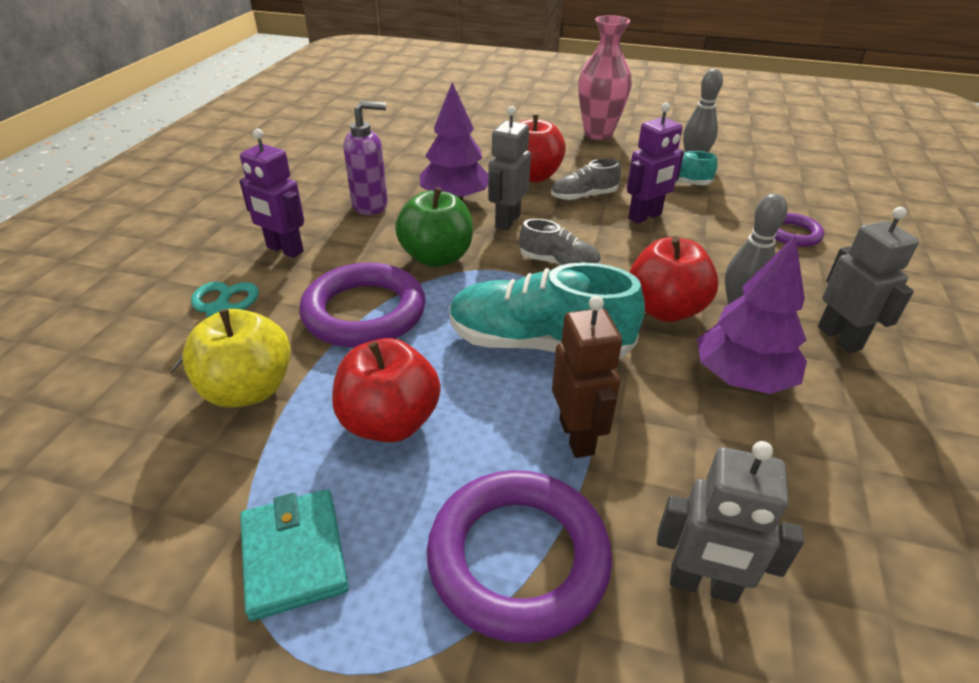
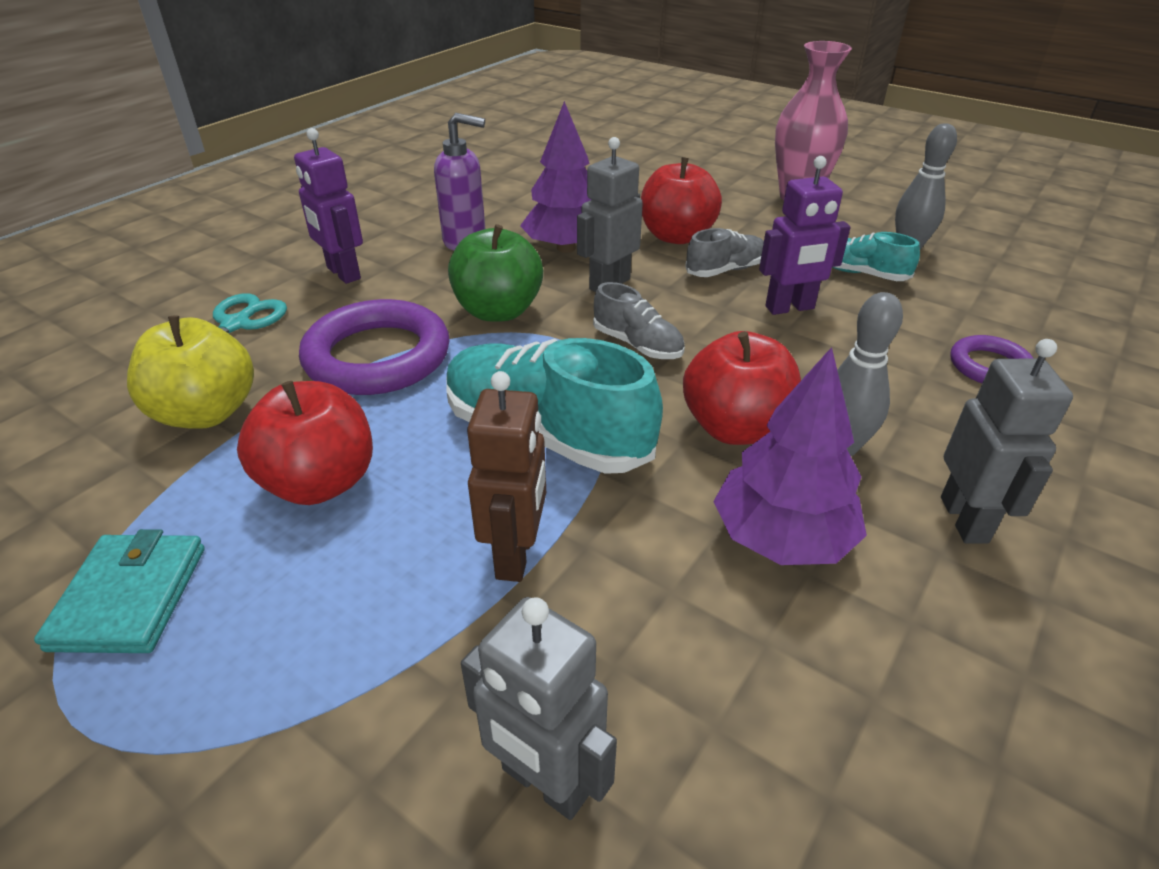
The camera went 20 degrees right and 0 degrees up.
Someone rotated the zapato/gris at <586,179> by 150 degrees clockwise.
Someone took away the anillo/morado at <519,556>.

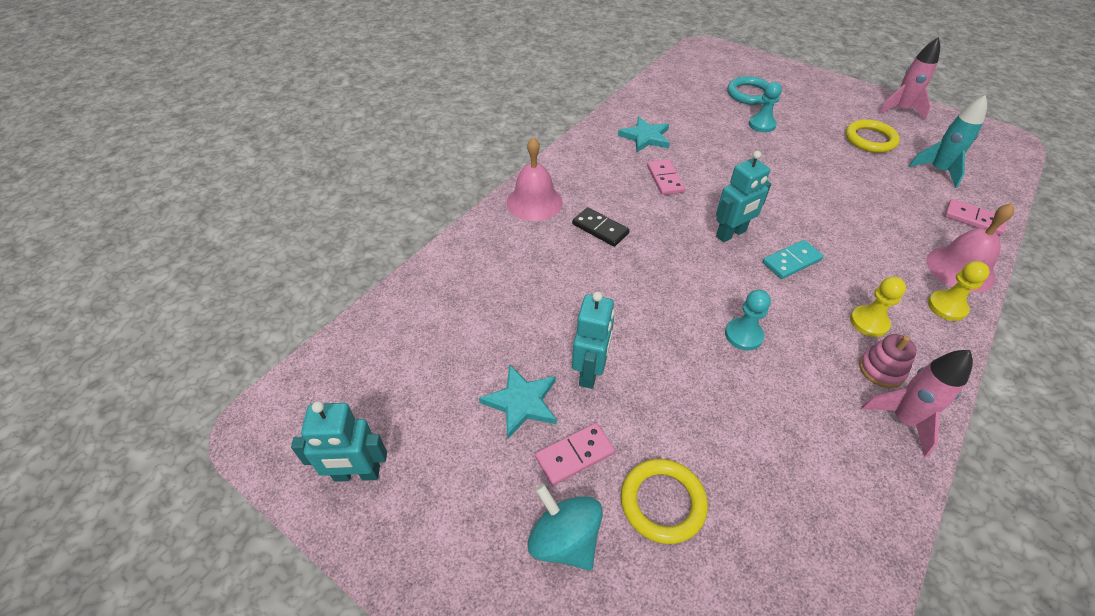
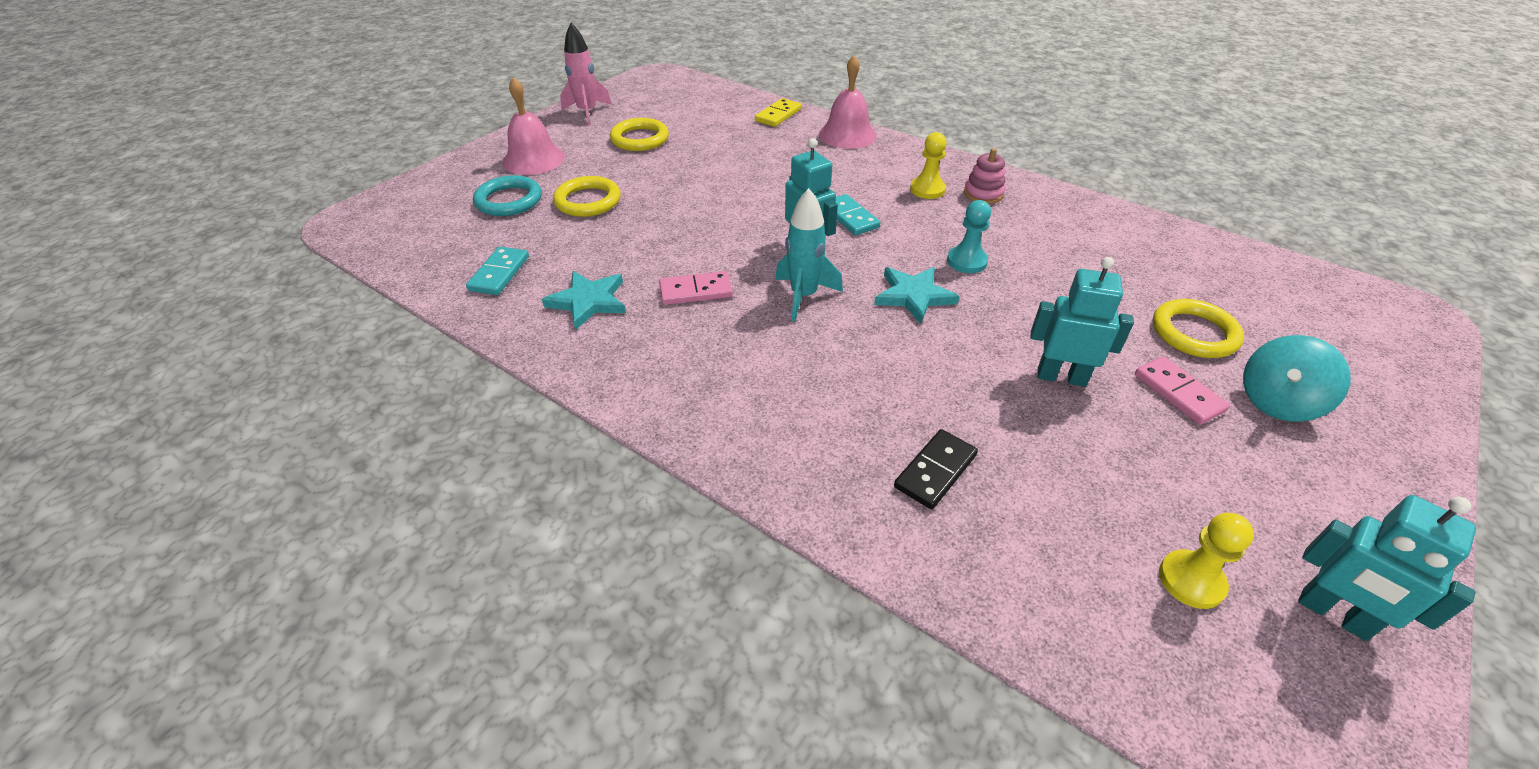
The camera went 90 degrees left and 5 degrees down.
Someone put down the ficha de dominó/turquesa at <497,271>.
Someone carried the campana/rosa from <535,179> to <533,126>.
Someone swapped the peón/turquesa at <765,107> for the anillo/amarillo at <587,196>.
Someone repainted the ficha de dominó/rosa at <975,217>, which became the ficha de dominó/amarillo at <778,112>.
Someone carried the cohete/turquesa from <948,141> to <809,254>.
Someone carried the estrella/turquesa from <518,401> to <917,295>.
Someone carried the ficha de dominó/negro from <601,227> to <936,469>.
Someone carried the peón/amarillo from <959,291> to <1206,561>.
Someone rotated the robot/turquesa at <339,441> by 135 degrees clockwise.
Someone took away the cohete/rosa at <917,403>.

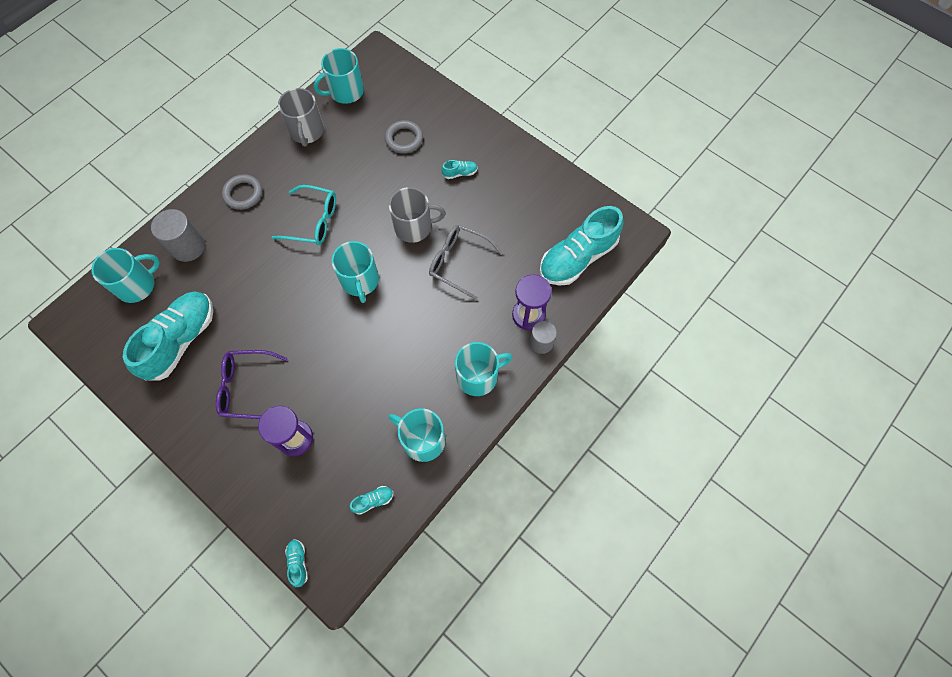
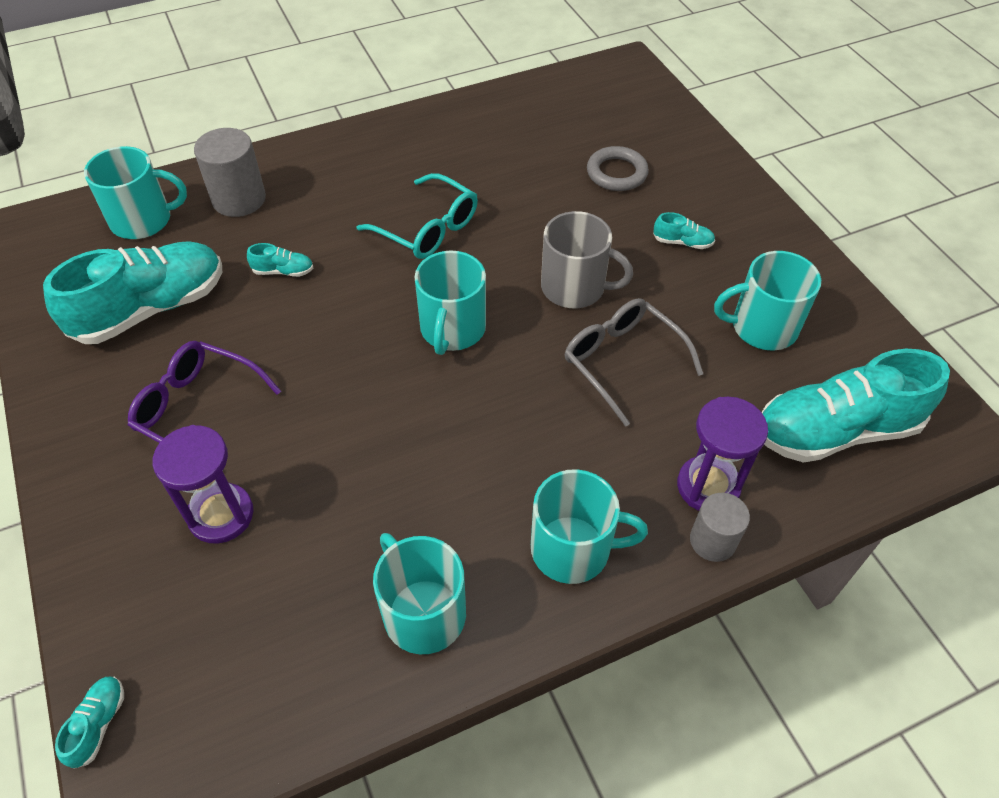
The camera went 25 degrees right and 15 degrees down.
Someone carried the zapato/turquesa from <371,500> to <280,260>.
Someone carried the taza/turquesa from <339,76> to <767,301>.
Someone took away the anillo/gris at <242,192>.
Someone took away the taza/gris at <301,117>.

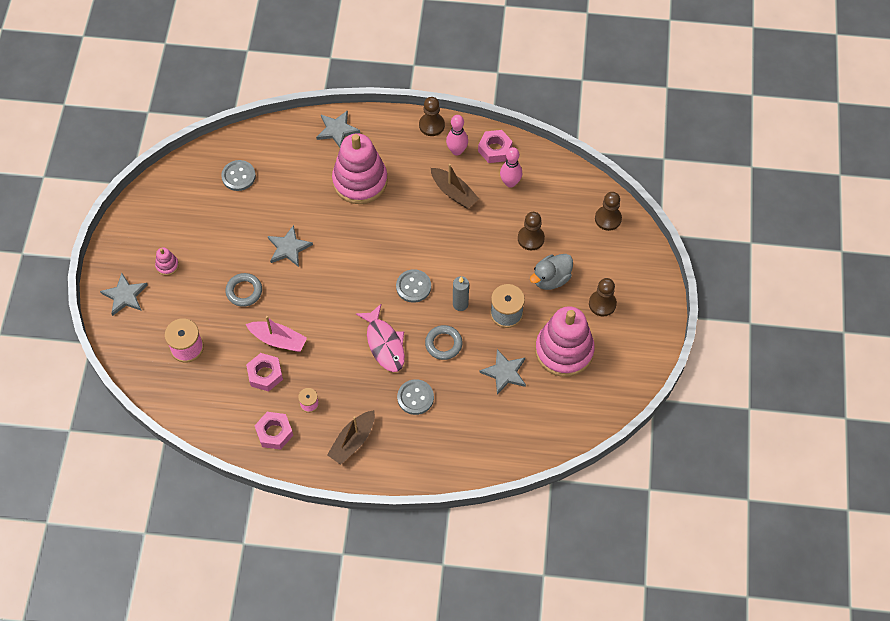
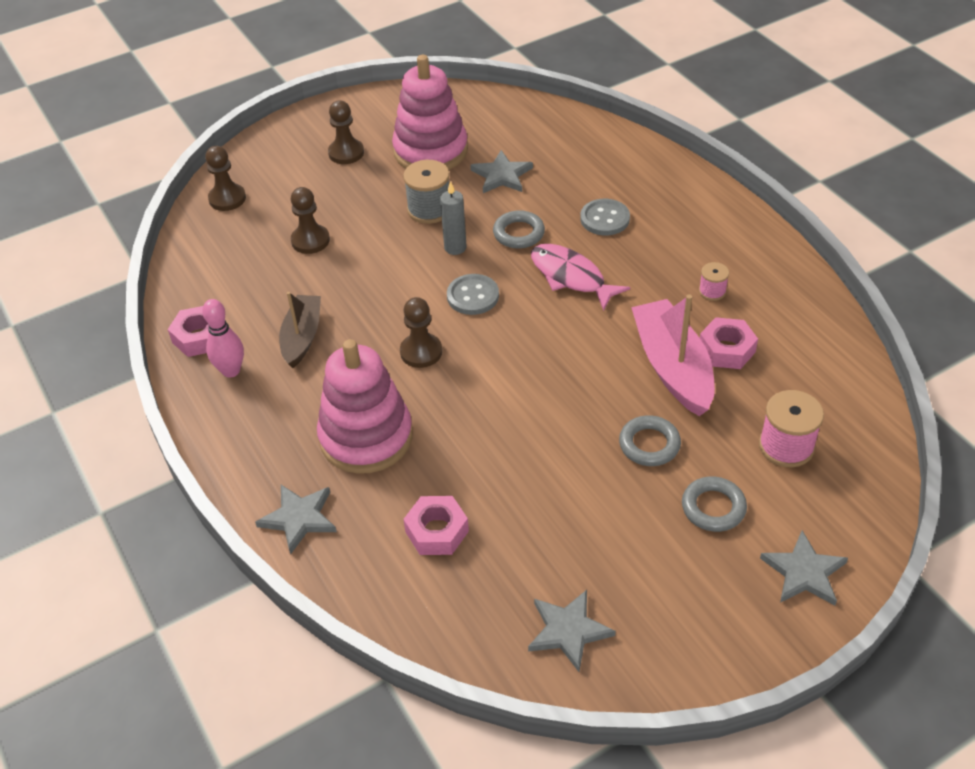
The camera went 125 degrees left and 15 degrees down.
Someone carried the peón/marrón from <432,116> to <421,332>.
Someone carried the tuerca/rosa from <273,431> to <436,525>.
Someone carried the estrella/gris from <290,246> to <572,631>.
Someone rotated the pez/rosa at <380,338> by 75 degrees counterclockwise.
Someone scaled the barco/rosa at <276,334> by 1.53.
Someone put down the anillo/gris at <714,504>.
Someone took away the juguete apilable/rosa at <167,261>.
Someone took away the botón/gris at <238,175>.
Someone took away the barco/marrón at <351,437>.
Someone took away the bolo/rosa at <511,167>.
Someone took away the pato/gris at <551,272>.

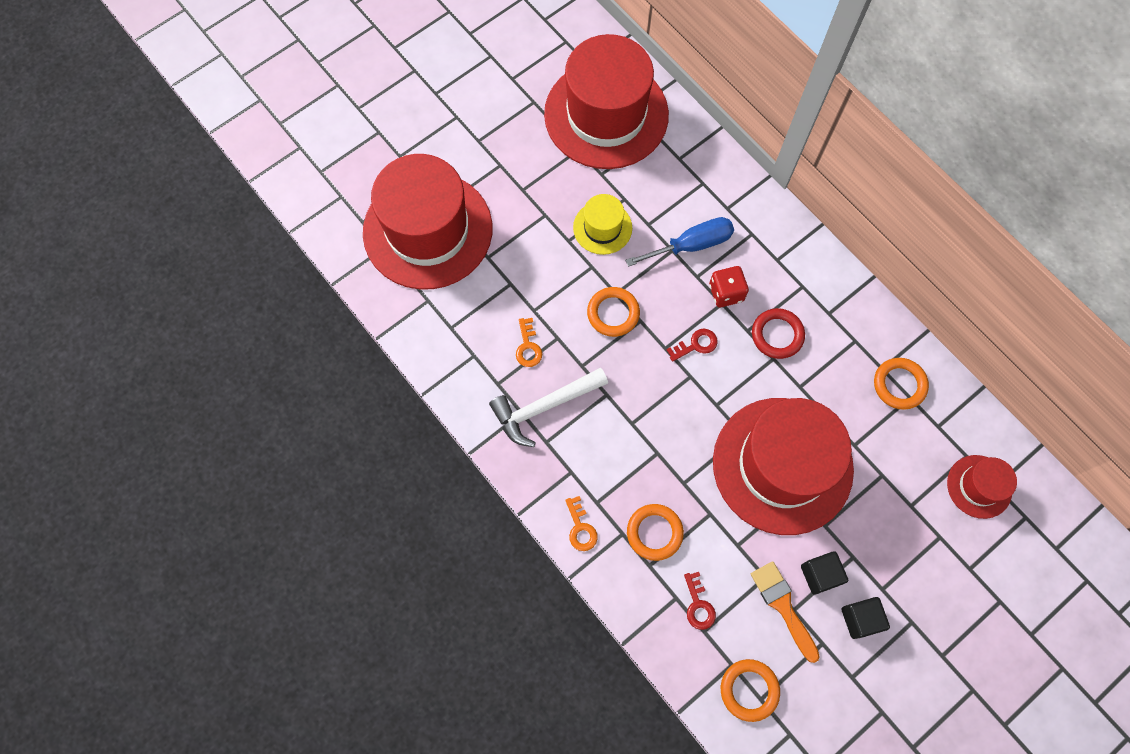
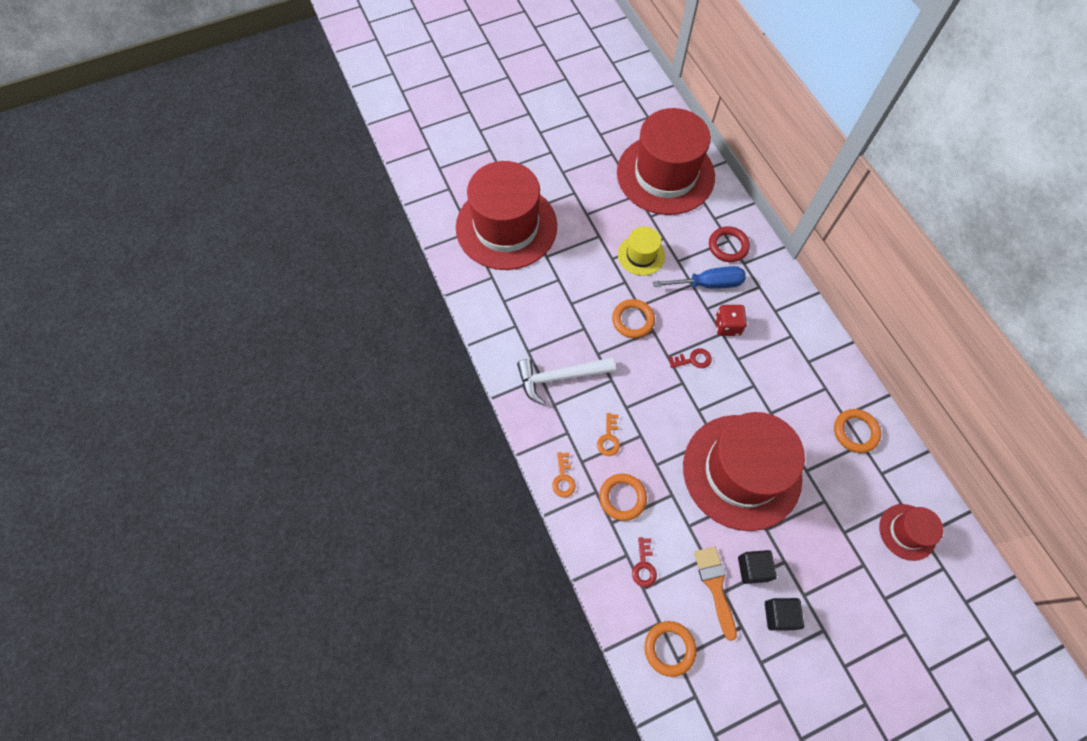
The camera went 15 degrees right and 5 degrees down.
Someone carried the llave/naranja from <529,342> to <608,434>.
Someone carried the anillo/rojo from <778,333> to <729,244>.

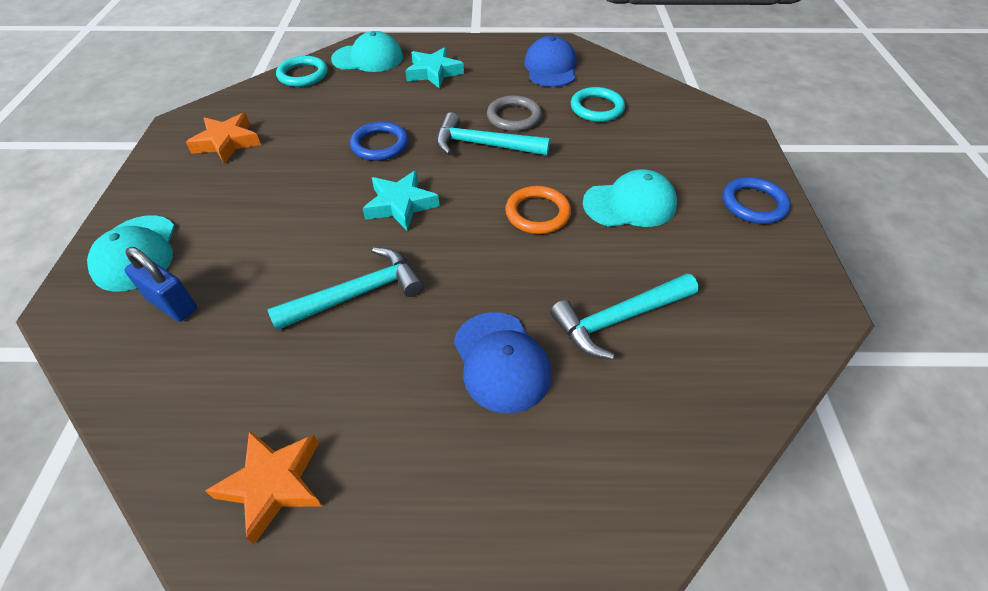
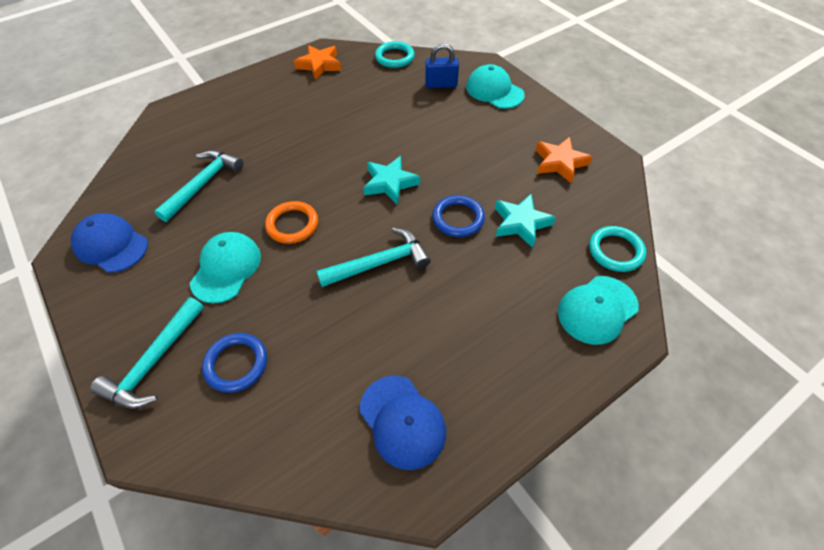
The camera went 145 degrees right and 5 degrees up.
Someone carried the gorra/azul from <503,362> to <109,243>.
Someone carried the martillo/turquesa from <345,289> to <147,353>.
Someone rotated the gorra/turquesa at <630,198> by 150 degrees clockwise.
Someone carried the anillo/azul from <756,200> to <234,363>.
Someone carried the anillo/turquesa from <598,104> to <395,54>.
Someone carried the estrella/turquesa from <434,68> to <525,221>.
Someone took away the anillo/gris at <514,113>.

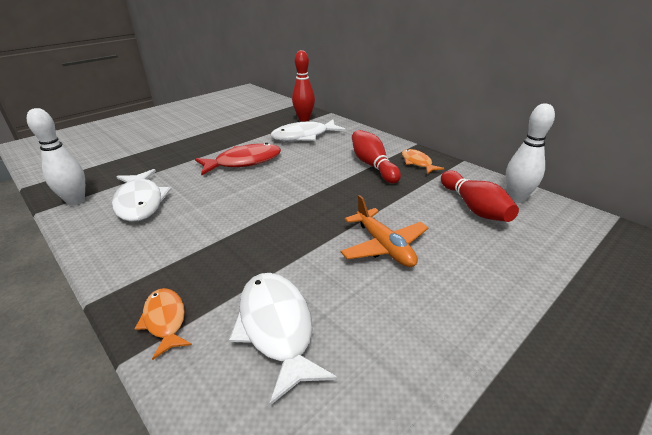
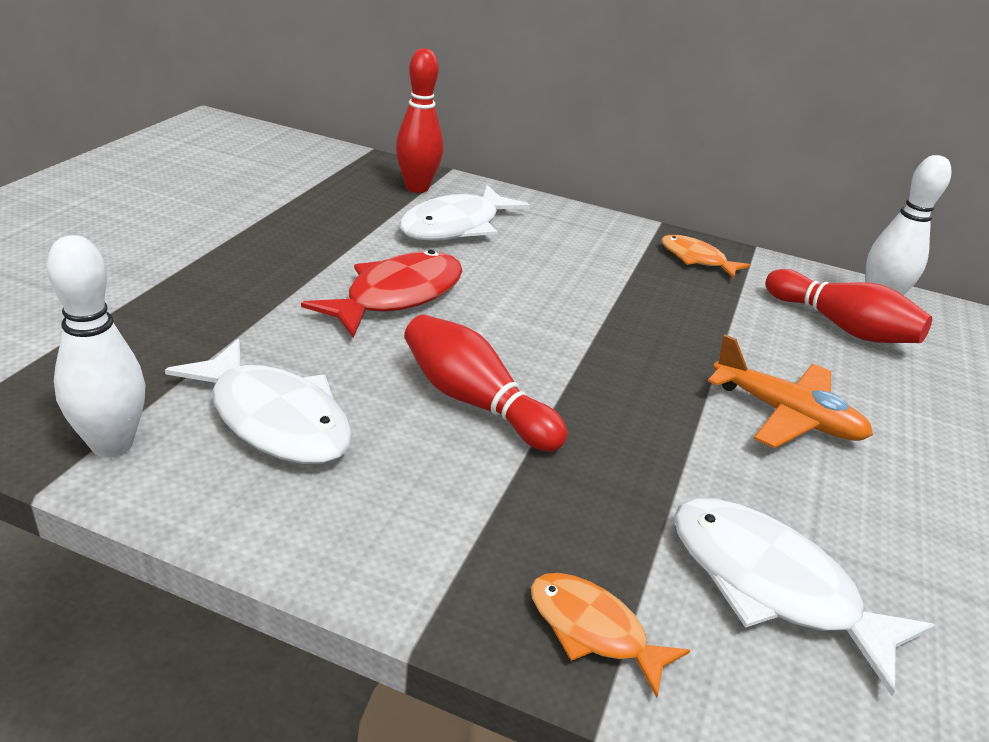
The camera went 30 degrees left and 0 degrees up.
Someone carried the bolo/rojo from <376,156> to <486,383>.

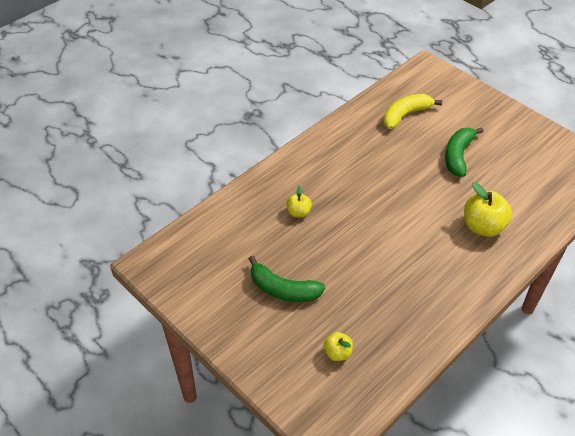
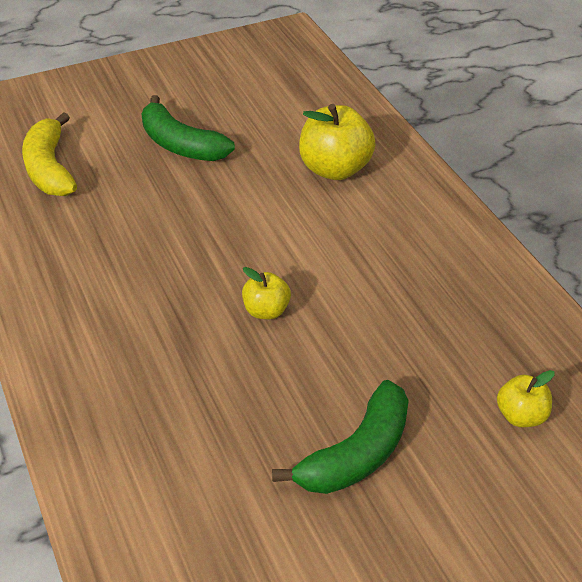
The camera went 70 degrees left and 5 degrees down.
Someone carried the manzana/amarillo from <299,201> to <266,293>.

